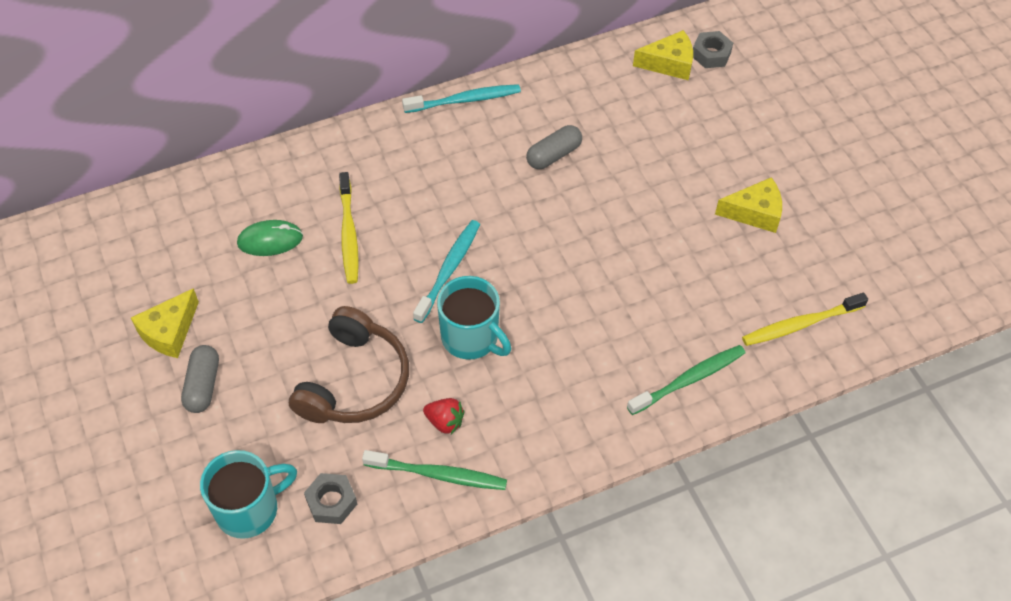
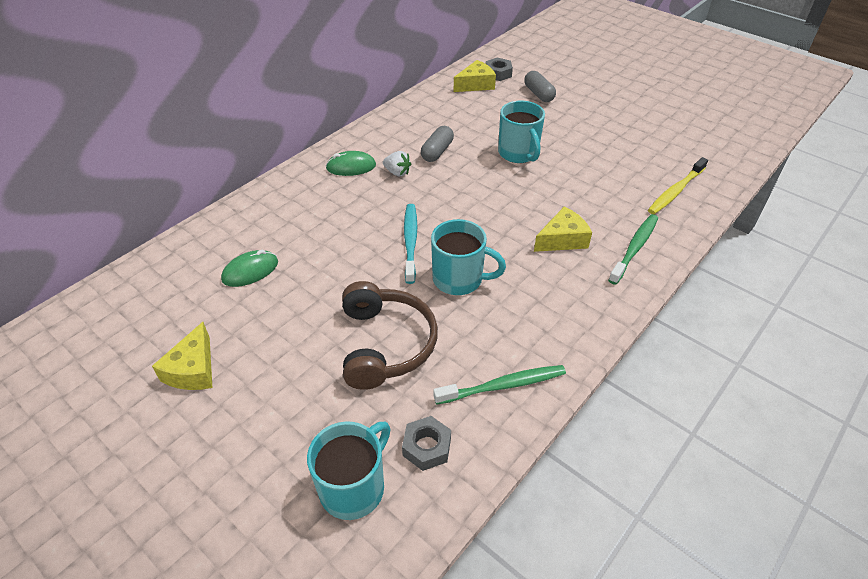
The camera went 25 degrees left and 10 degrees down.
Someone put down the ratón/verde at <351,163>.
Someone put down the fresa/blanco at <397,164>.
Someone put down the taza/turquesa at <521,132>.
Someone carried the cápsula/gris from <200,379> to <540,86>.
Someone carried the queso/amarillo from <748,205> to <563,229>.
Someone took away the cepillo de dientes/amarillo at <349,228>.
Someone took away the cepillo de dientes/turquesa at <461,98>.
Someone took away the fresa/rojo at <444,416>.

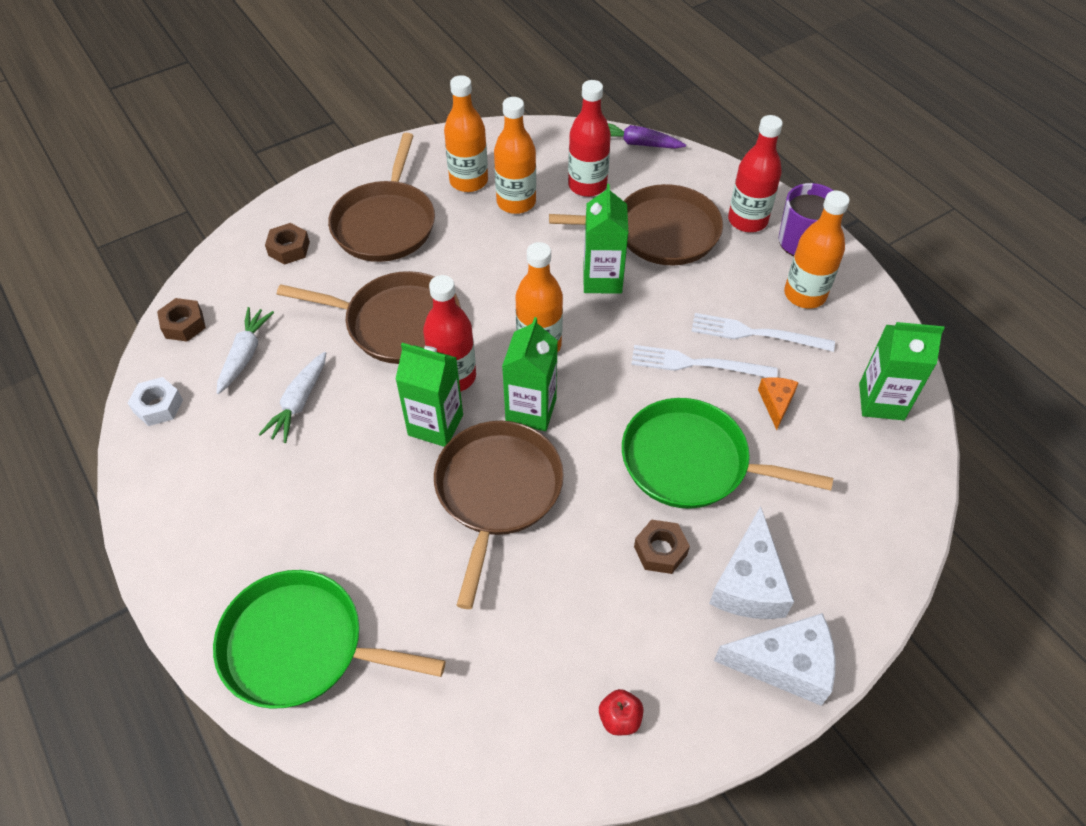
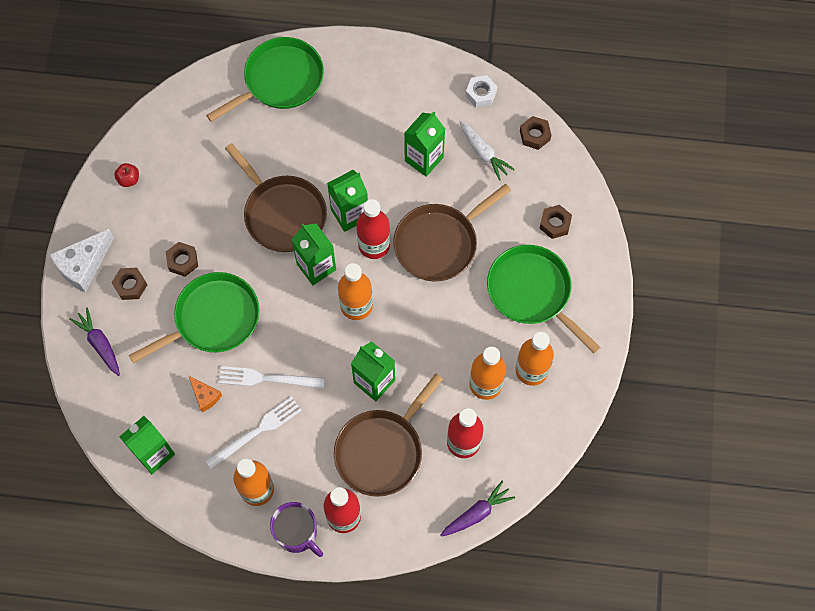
The camera went 130 degrees right and 15 degrees up.
Someone put down the zanahoria/morado at <95,342>.
Someone swapped the queso/blanco at <751,562> for the tuerca/marrón at <129,284>.
Someone rotated the tenedor/blanco at <704,361> by 135 degrees counterclockwise.
Someone swapped the zanahoria/blanco at <292,397> for the cartón de leche/verde at <425,144>.
Someone repainted the sartén/marrón at <381,197>, which became the sartén/verde at <543,299>.

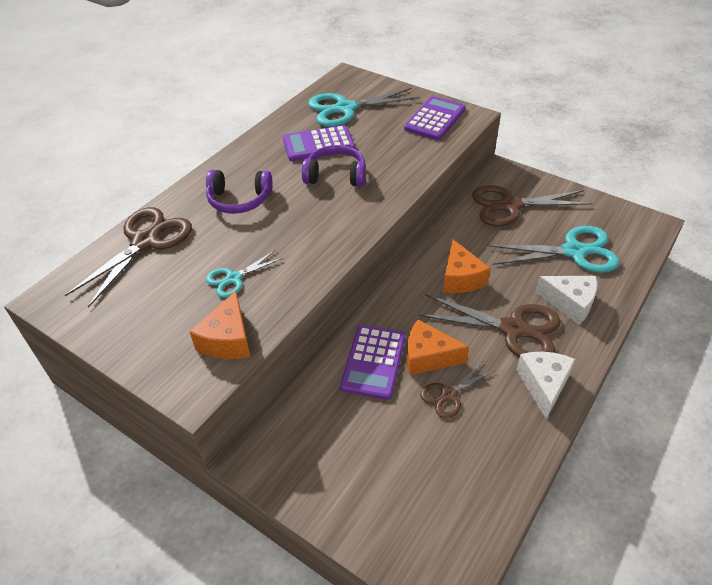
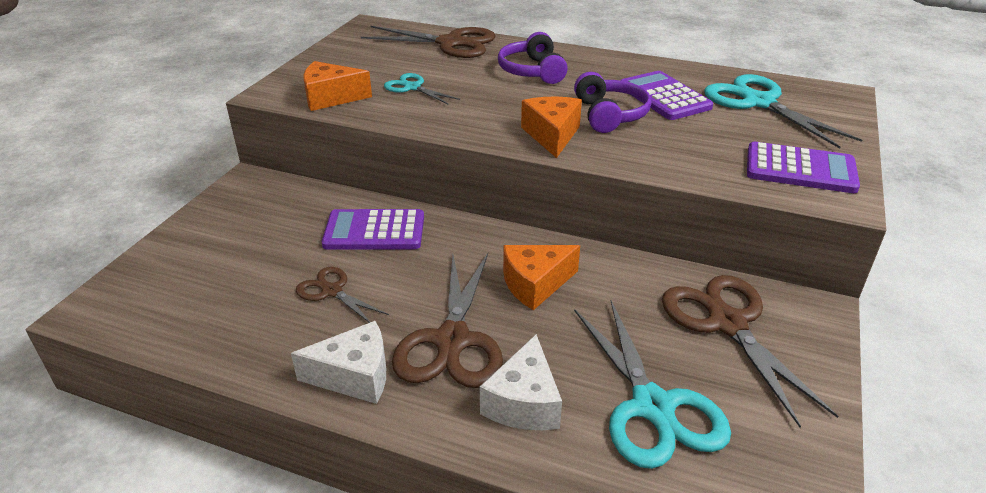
The camera went 75 degrees right and 10 degrees down.
Someone carried the queso/naranja from <438,347> to <551,127>.

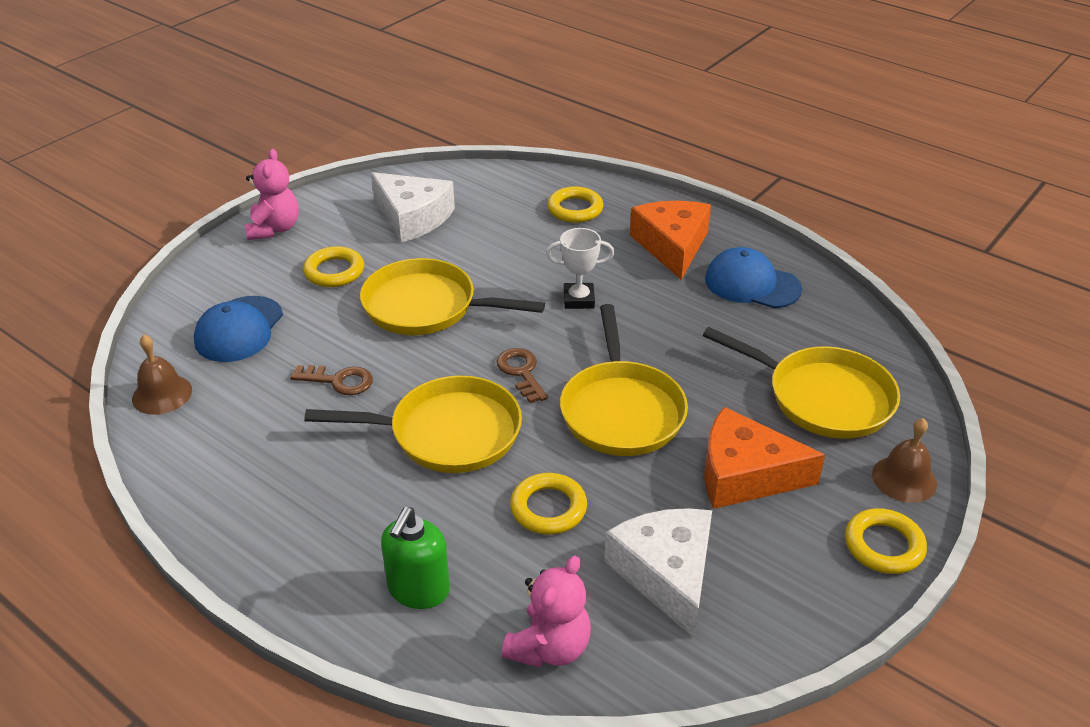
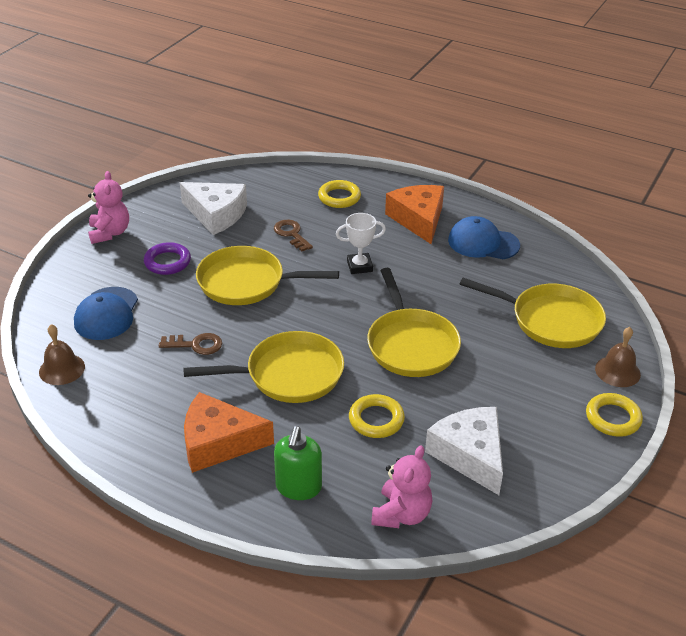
The camera went 10 degrees left and 0 degrees up.
Someone repainted the anillo/amarillo at <333,266>, which became the anillo/morado at <167,258>.
Someone carried the queso/naranja from <764,458> to <229,432>.
Someone carried the llave/marrón from <522,375> to <293,236>.

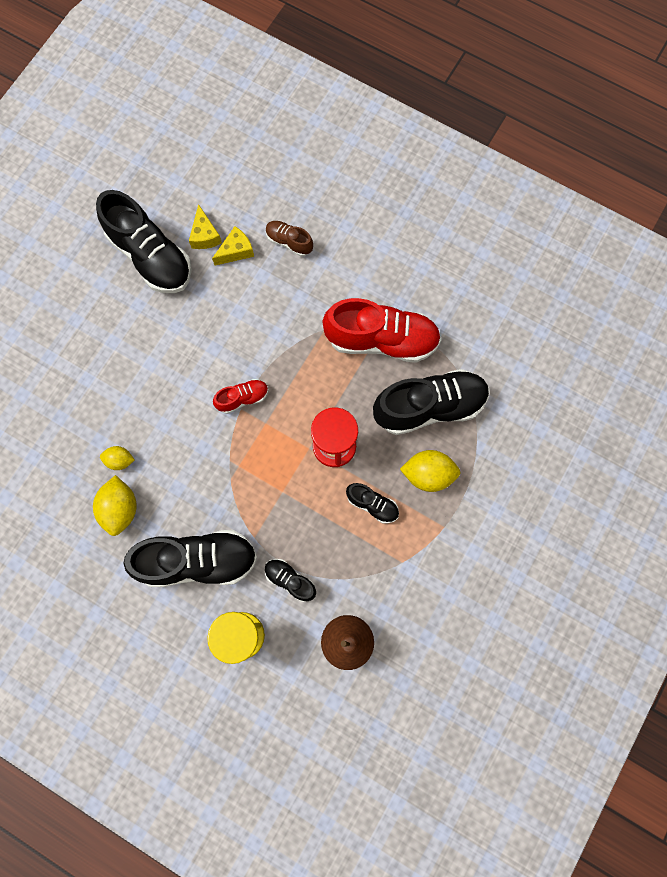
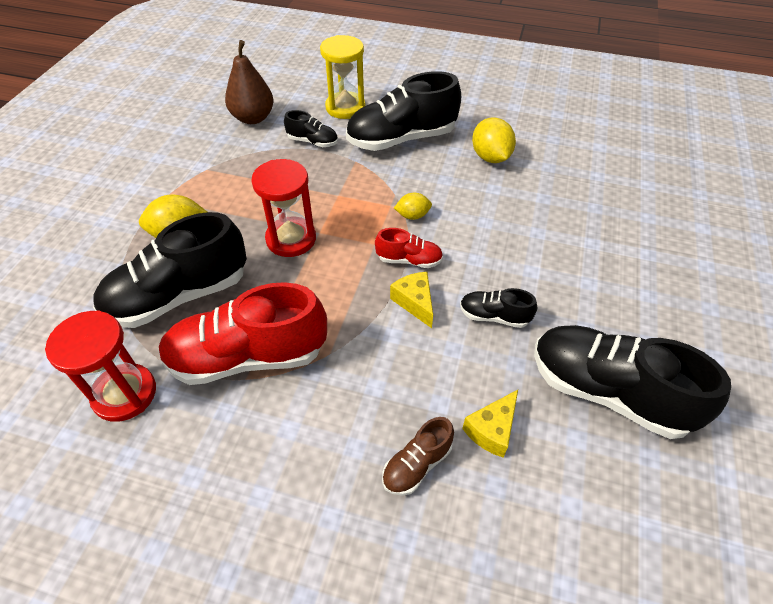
The camera went 165 degrees right and 25 degrees down.
Someone put down the reloj de arena/rojo at <100,366>.
Someone rotated the zapato/rojo at <240,396> by 135 degrees counterclockwise.
Someone rotated the zapato/marrón at <289,239> by 120 degrees clockwise.
Someone carried the queso/amarillo from <205,226> to <411,300>.
Someone carried the limón/amarillo from <117,458> to <413,206>.
Someone carried the zapato/negro from <372,503> to <498,308>.

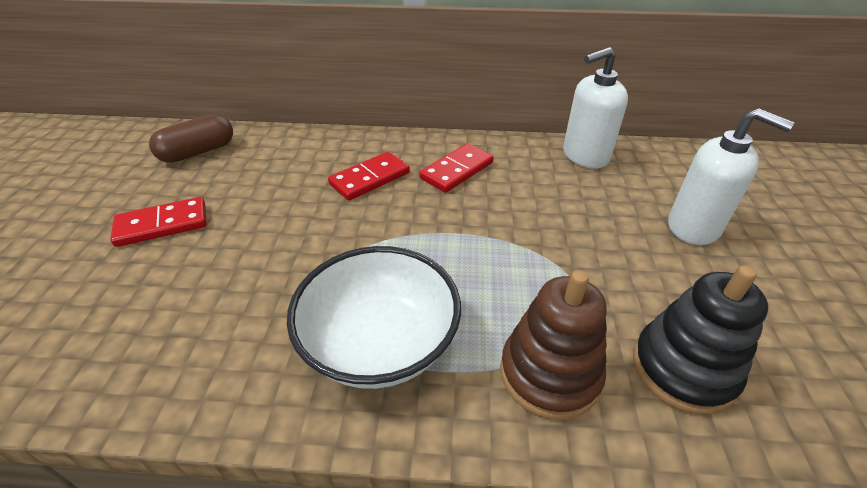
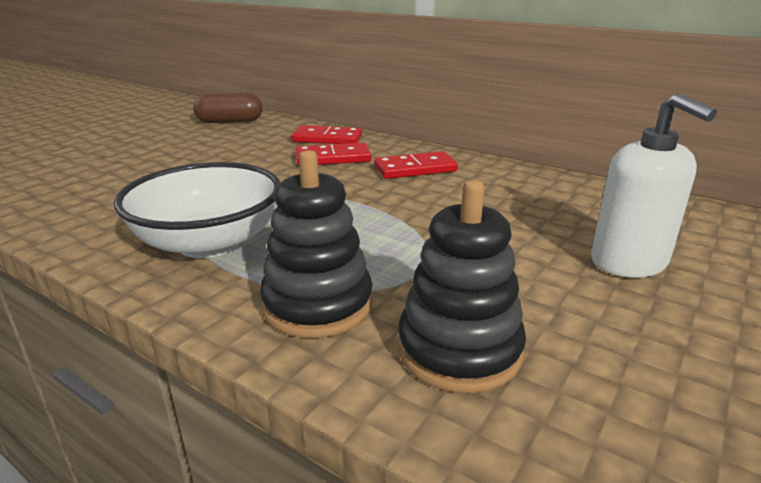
The camera went 30 degrees right and 15 degrees down.
Someone repainted the juguete apilable/marrón at <553,345>, which became the juguete apilable/negro at <316,244>.
Someone carried the ficha de dominó/rojo from <158,222> to <326,134>.
Someone took away the dispensador de jabón/blanco at <595,107>.

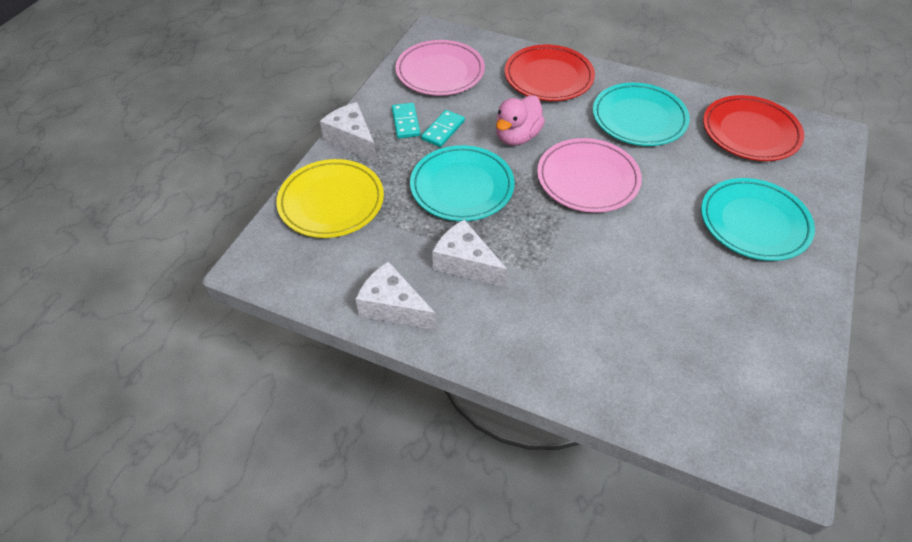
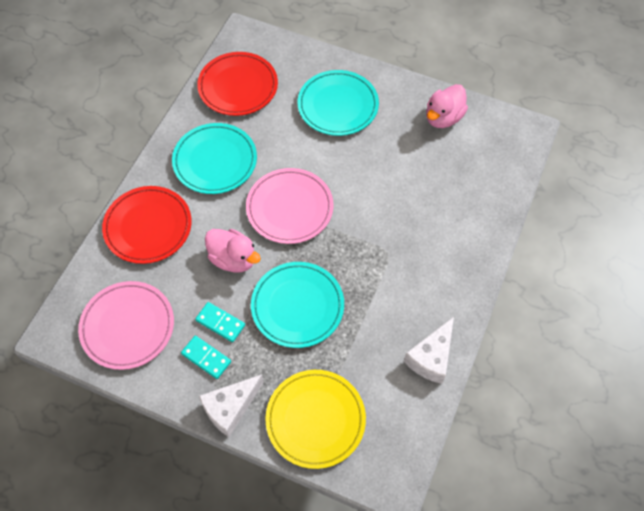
The camera went 90 degrees left and 10 degrees up.
Someone rotated the ficha de dominó/turquesa at <406,121> by 45 degrees clockwise.
Someone put down the pato/rosa at <447,106>.
Someone took away the queso/blanco at <470,253>.

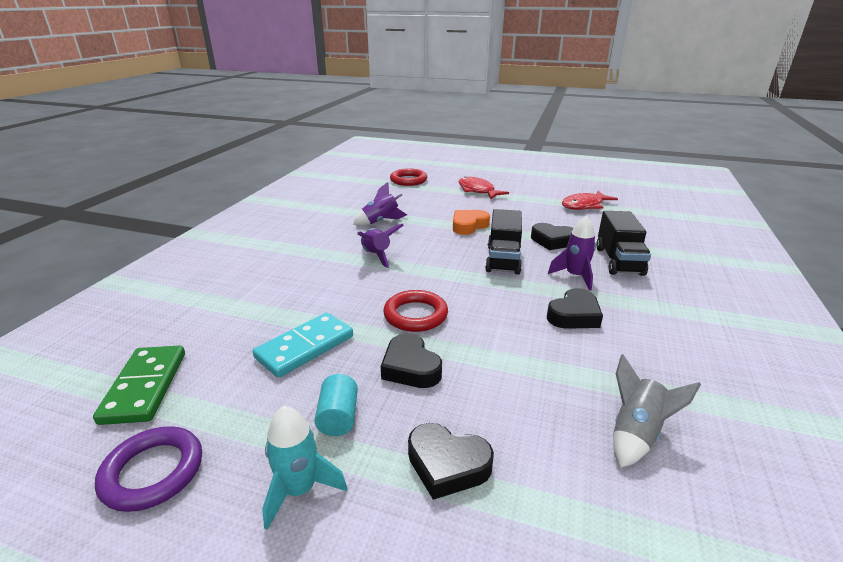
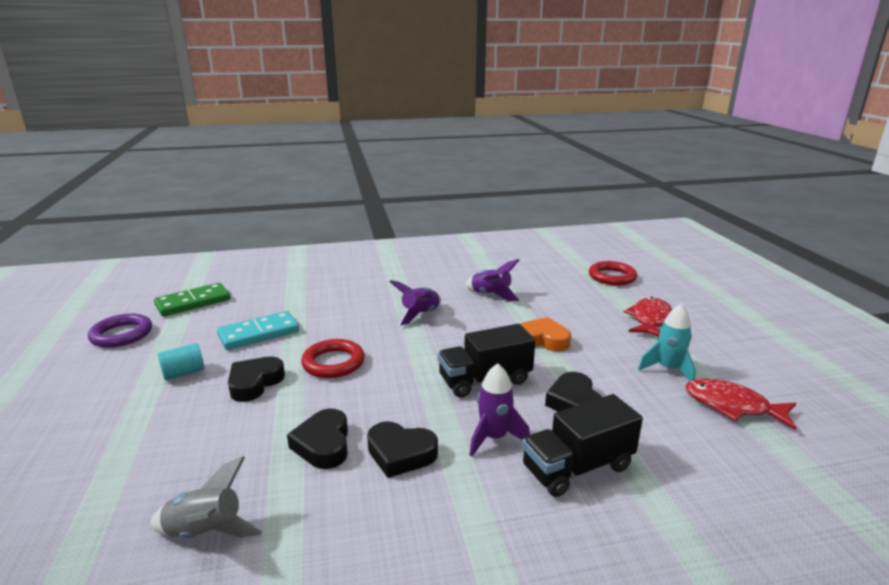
The camera went 60 degrees right and 5 degrees down.
Someone rotated the ficha de dominó/turquesa at <303,345> by 45 degrees counterclockwise.
Someone carried the corazón/negro from <451,461> to <317,439>.
Someone carried the cohete/turquesa from <304,468> to <667,342>.

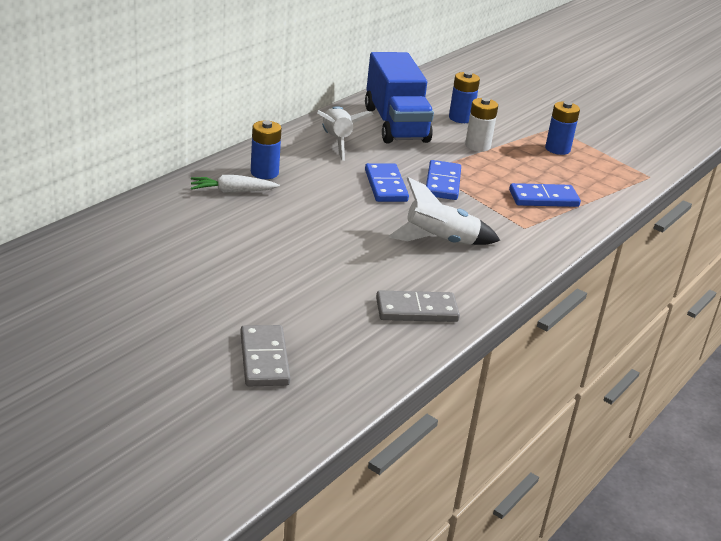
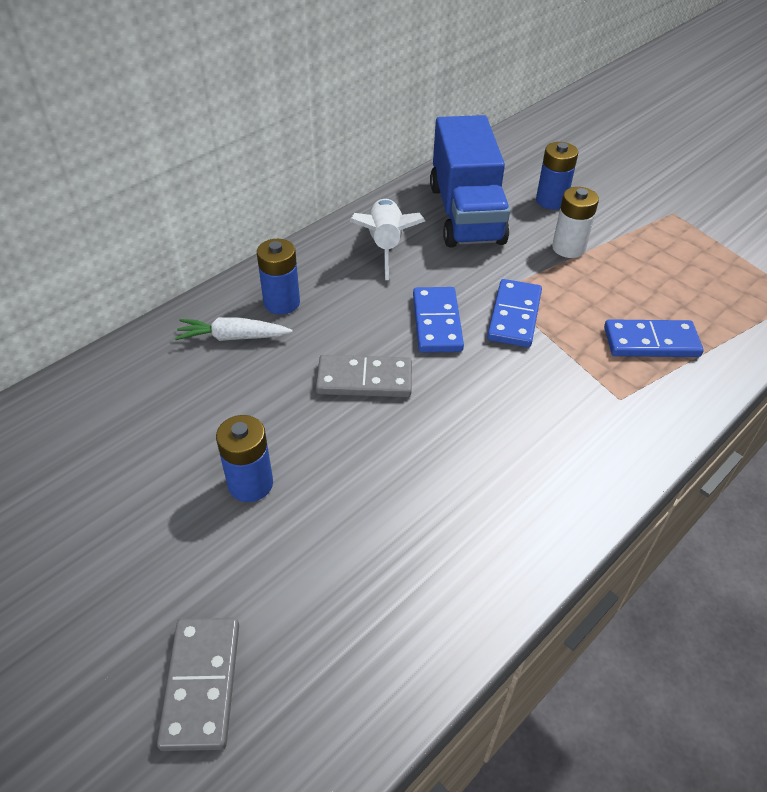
The camera went 10 degrees right and 15 degrees up.
Someone carried the pila/azul from <562,128> to <244,458>.
Someone carried the ficha de dominó/gris from <418,306> to <364,376>.
Someone took away the cohete/blanco at <445,211>.

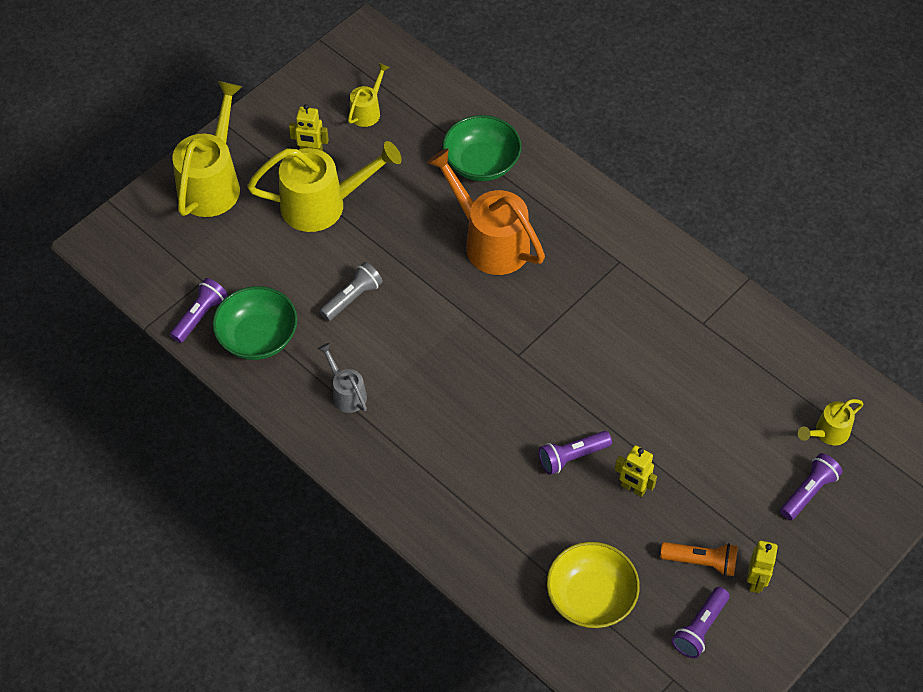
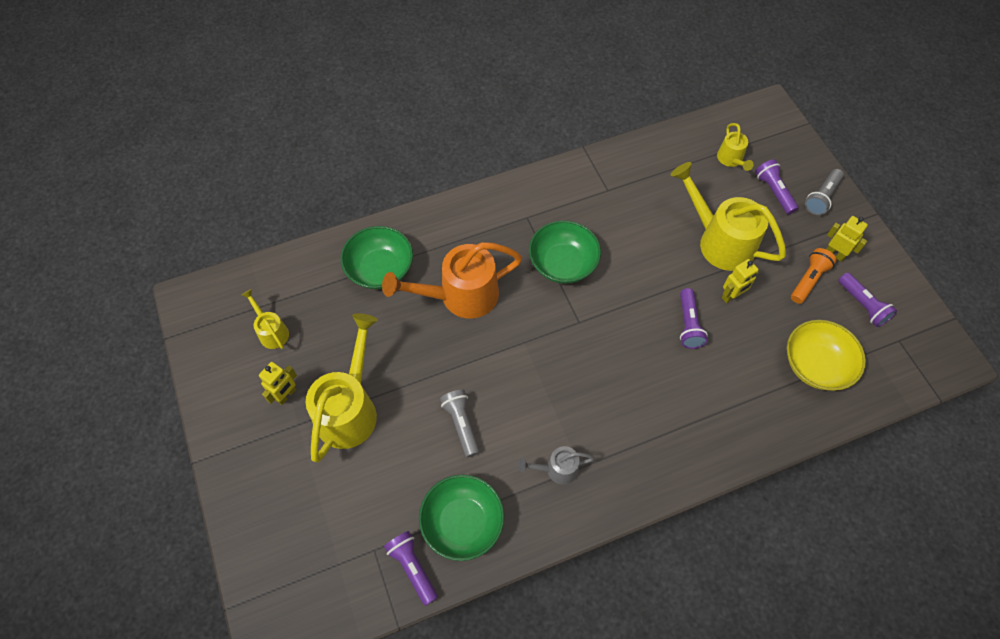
The camera went 65 degrees left and 5 degrees up.
Someone put down the cuenco/verde at <565,252>.
Someone carried the regadera/amarillo from <207,149> to <728,216>.
Someone put down the lámpara de mano/gris at <824,192>.

